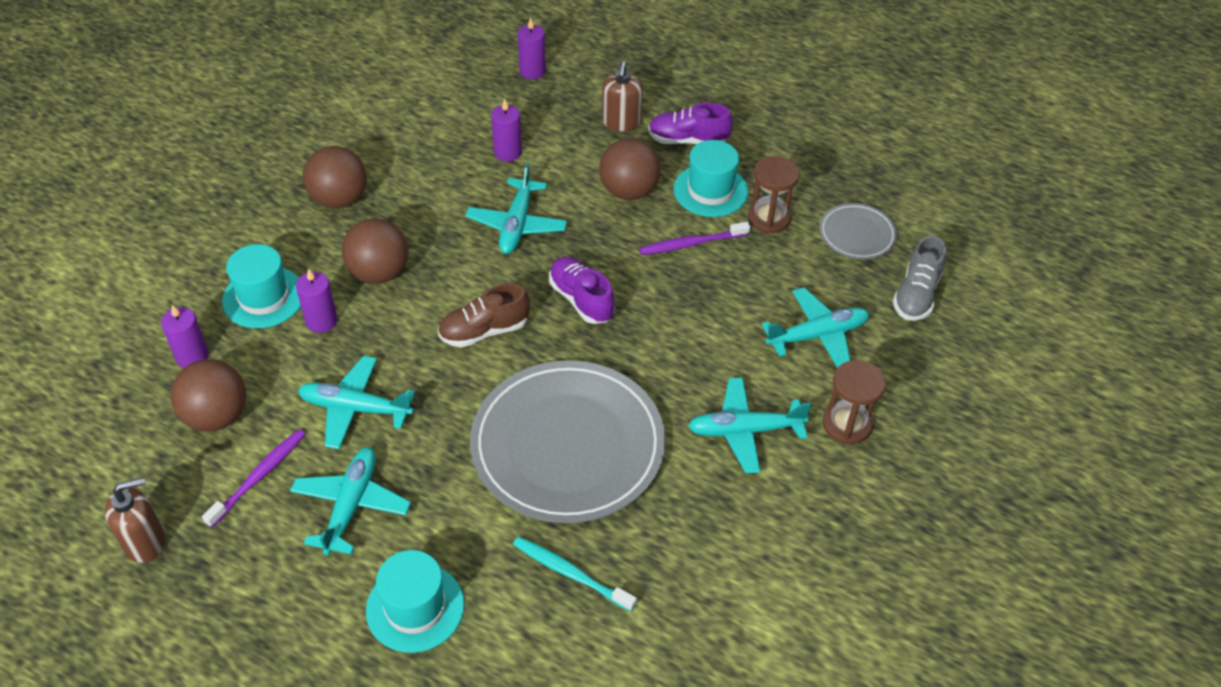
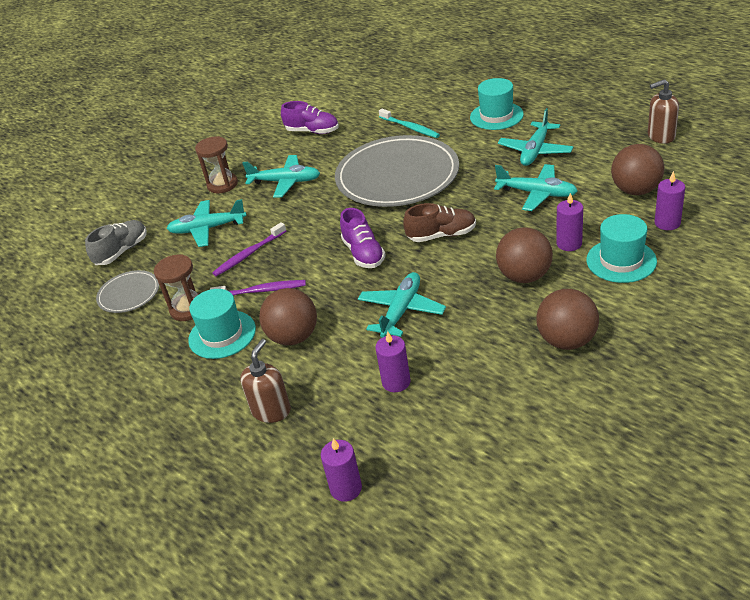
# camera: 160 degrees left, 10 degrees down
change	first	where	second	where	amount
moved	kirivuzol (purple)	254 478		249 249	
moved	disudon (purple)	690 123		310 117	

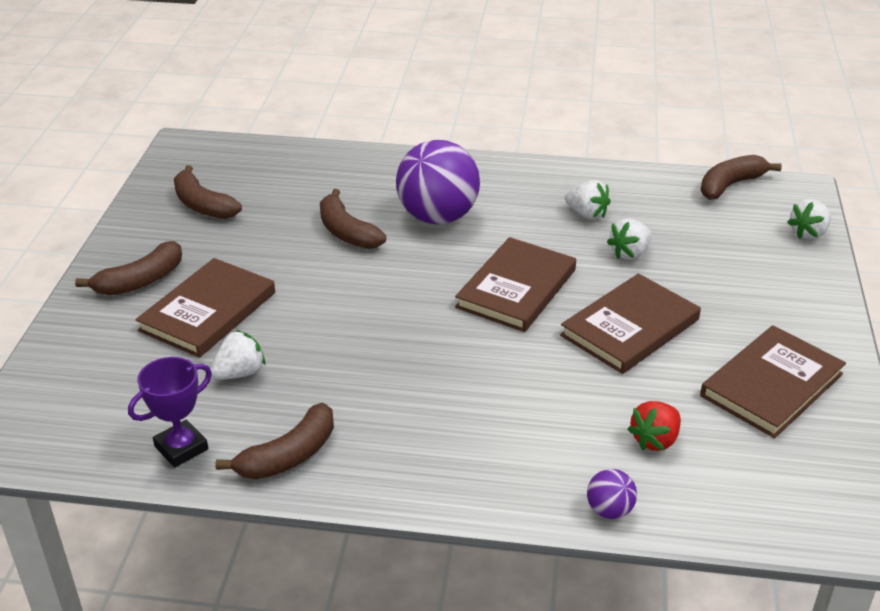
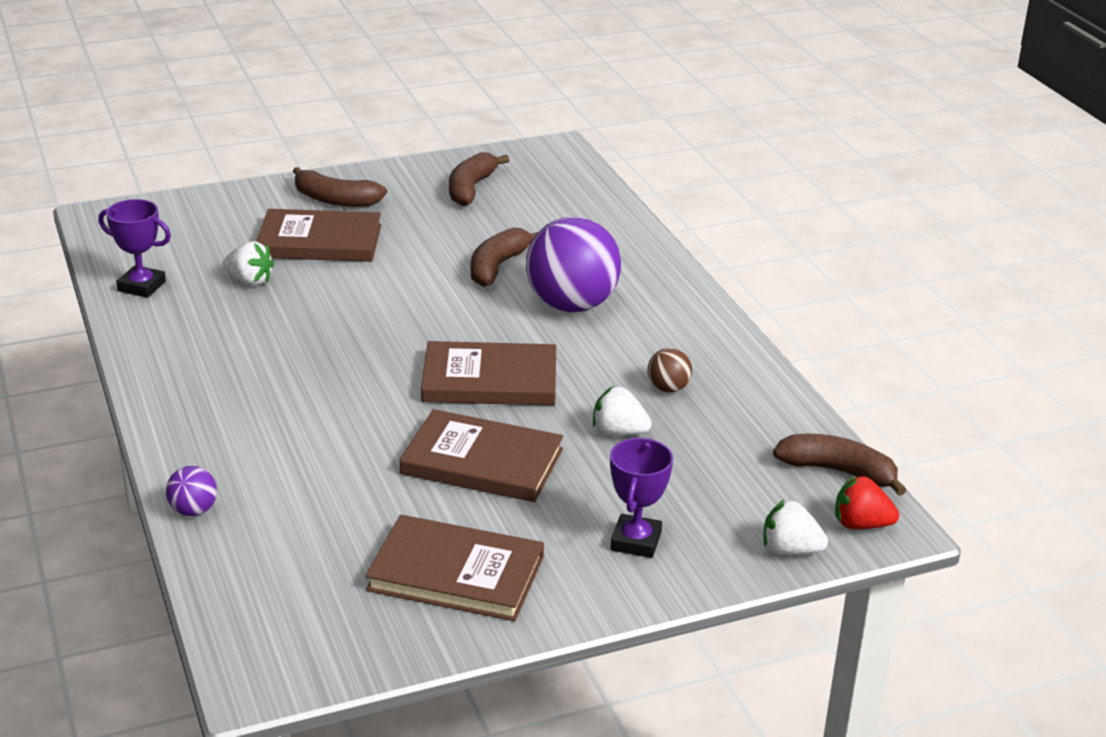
# camera: 60 degrees right, 5 degrees down
change	first	where	second	where	amount
removed	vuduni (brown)	274 441			
added			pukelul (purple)	641 498	
moved	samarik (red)	654 426		867 502	
replaced	samarik (white)	588 199	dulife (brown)	670 370	

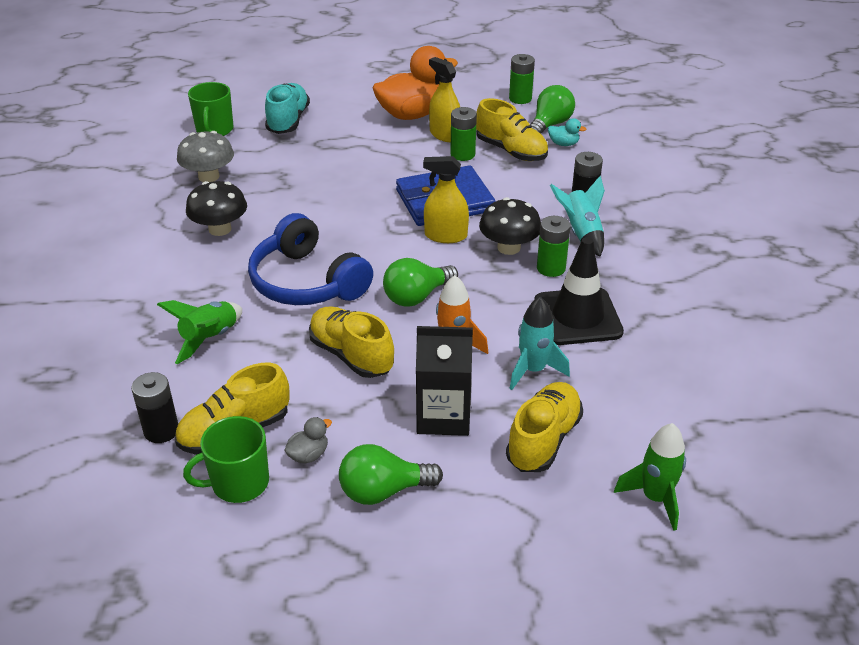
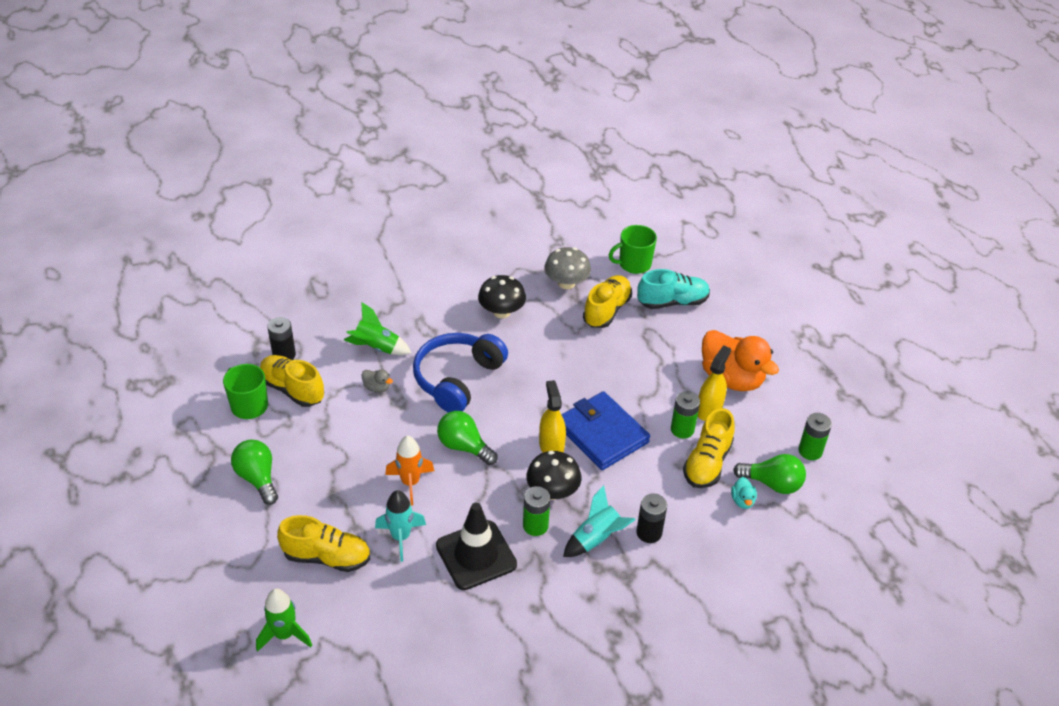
# camera: 70 degrees right, 5 degrees up
change	first	where	second	where	amount
removed	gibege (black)	444 381			
moved	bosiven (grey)	308 440		377 381	
moved	disudon (yellow)	351 342		607 301	

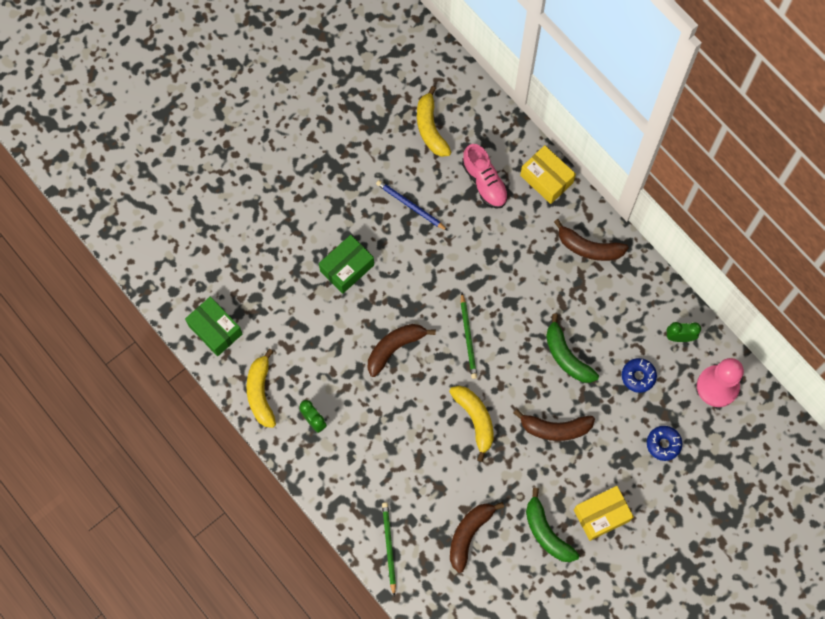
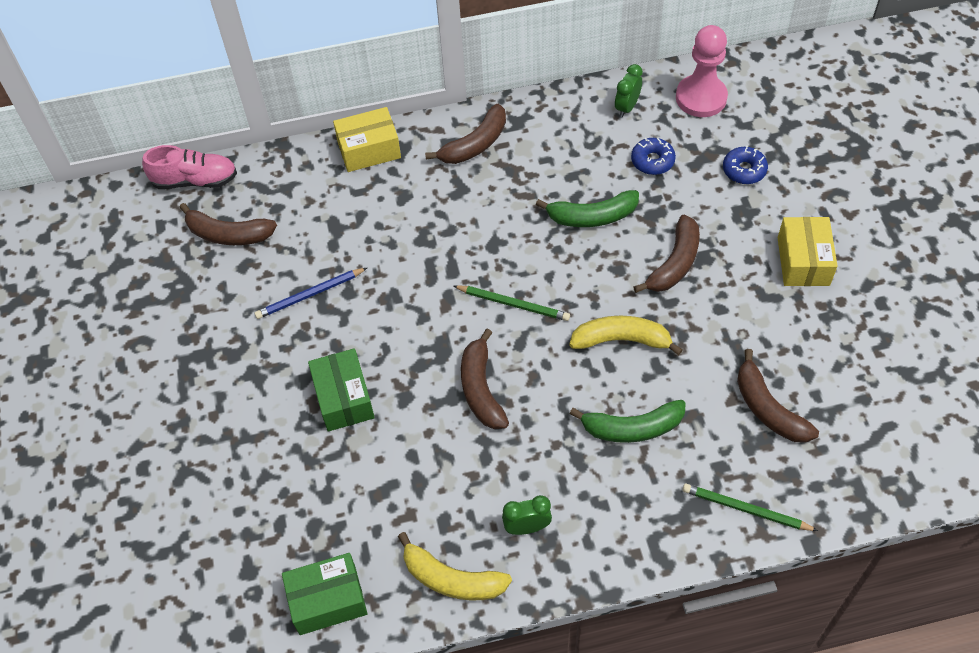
# camera: 60 degrees left, 15 degrees down
change	first	where	second	where	amount
moved	disudon (pink)	485 176		189 167	
moved	vuduni (green)	552 525		628 421	
recoloured	vuduni (yellow)	434 121	vuduni (brown)	228 224	

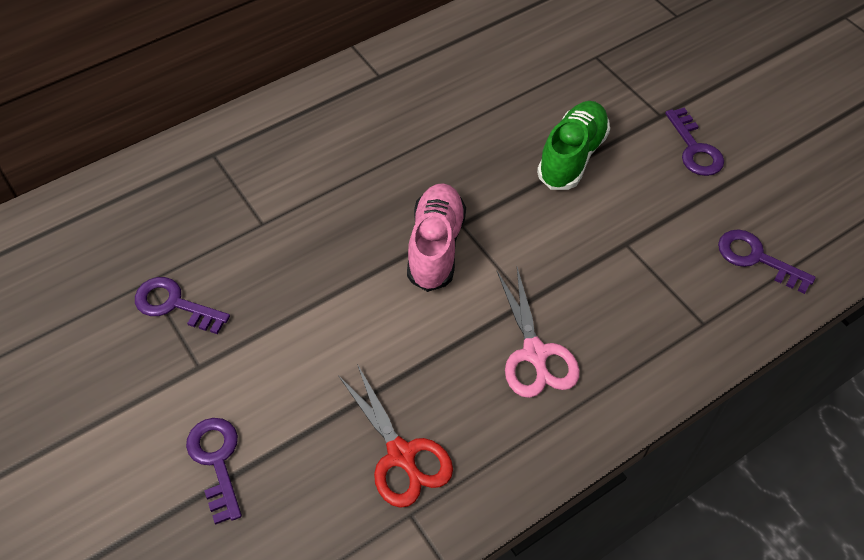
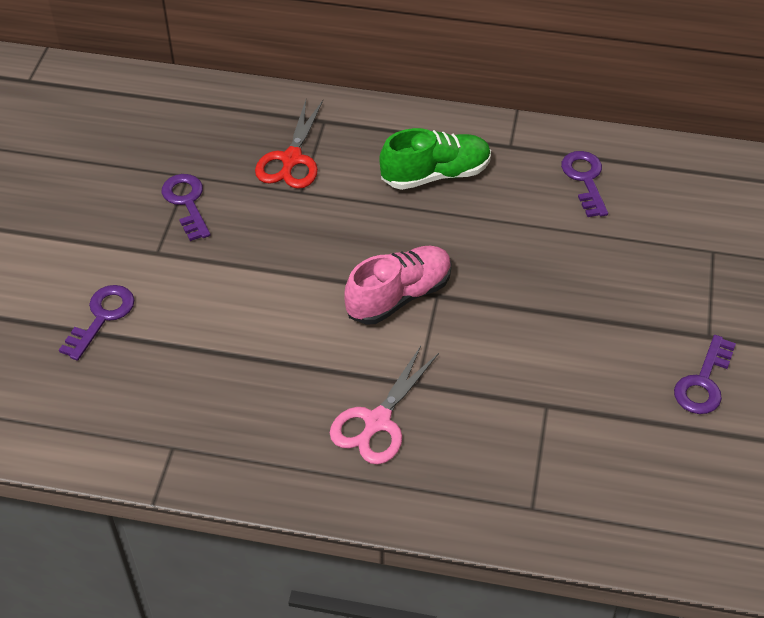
# camera: 45 degrees right, 5 degrees down
change	first	where	second	where	amount
moved	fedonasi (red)	395 436		289 144	
moved	disudon (green)	573 145		435 159	
moved	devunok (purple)	767 262		584 184	

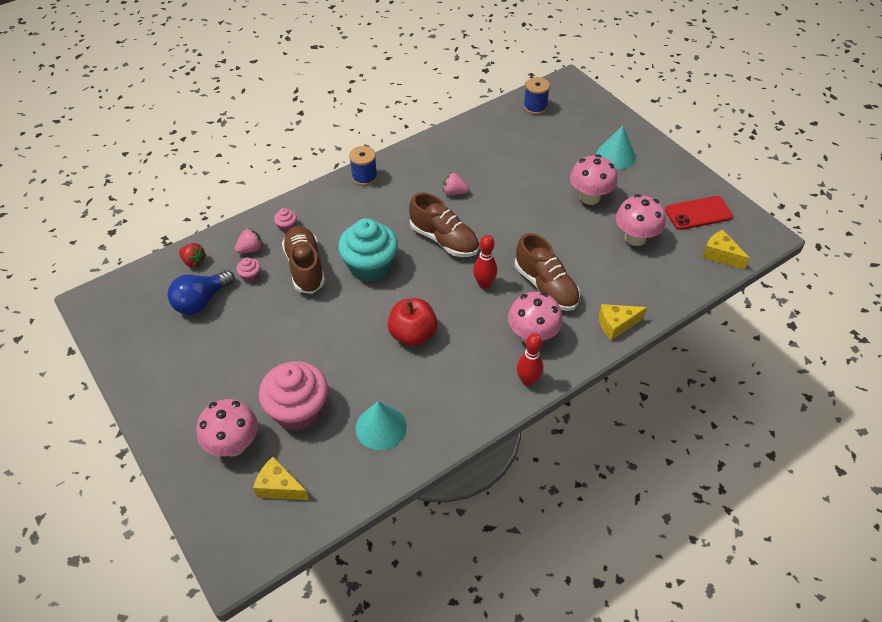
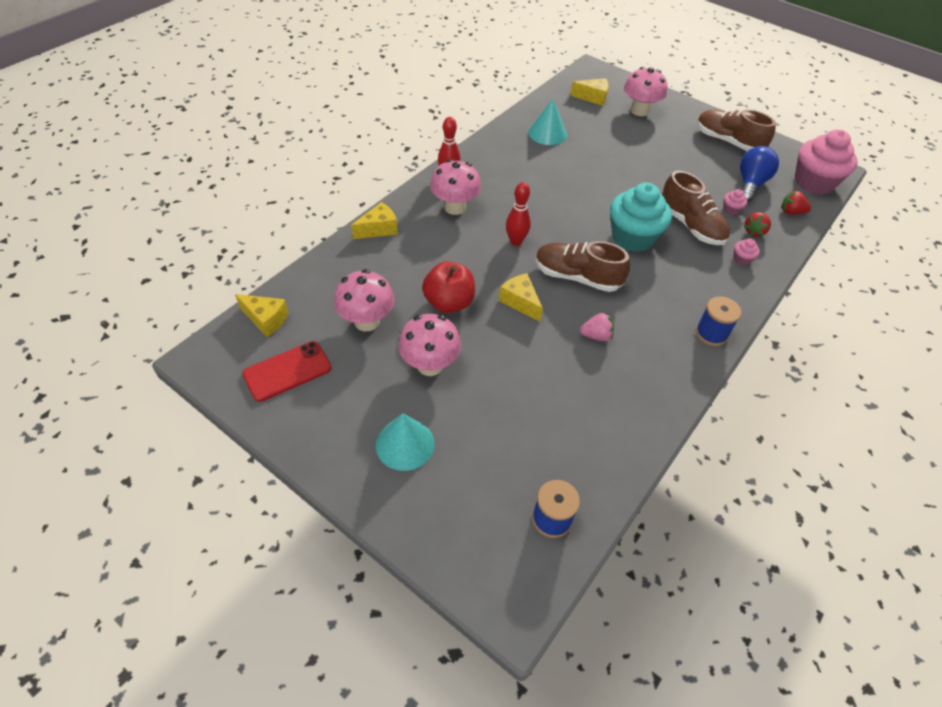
# camera: 160 degrees right, 0 degrees up
change	first	where	second	where	amount
added			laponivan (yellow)	521 297	
moved	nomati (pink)	293 396		826 162	
moved	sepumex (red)	413 322		448 287	
moved	disudon (brown)	547 272		736 130	
recoloured	samarik (pink)	249 241	samarik (red)	757 224	

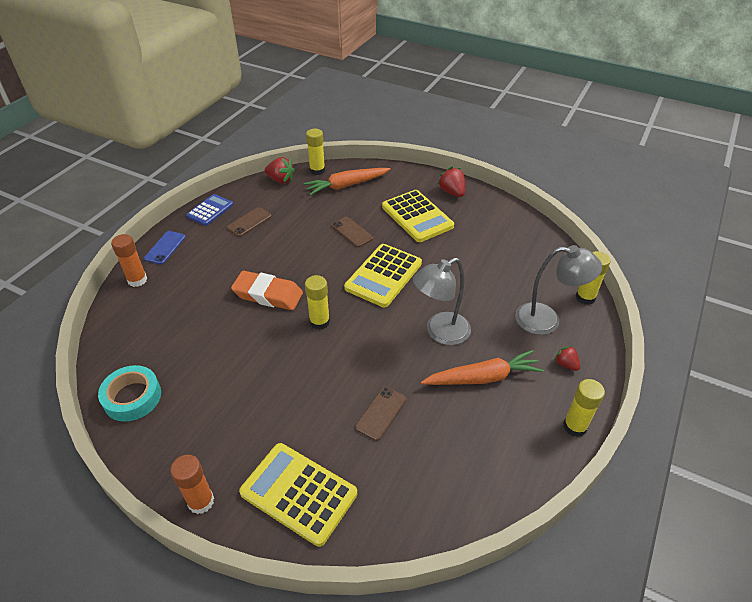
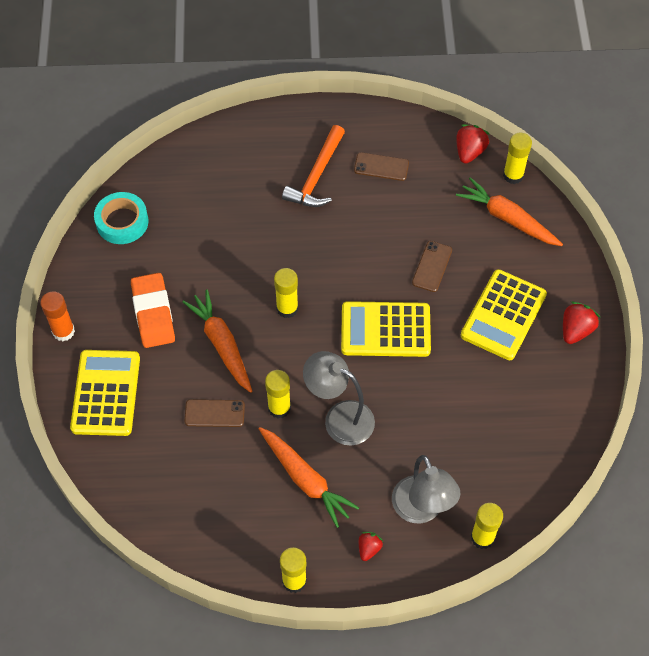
# camera: 60 degrees right, 15 degrees up
change	first	where	second	where	amount
removed	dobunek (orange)	129 260			
removed	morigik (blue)	165 248			
removed	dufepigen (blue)	209 210			
added			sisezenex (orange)	217 341	
added			dobunek (yellow)	278 394	
added			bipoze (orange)	313 166	
moved	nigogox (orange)	267 290		153 310	
turned	samarik (red)	280 170		472 144	150 degrees counterclockwise

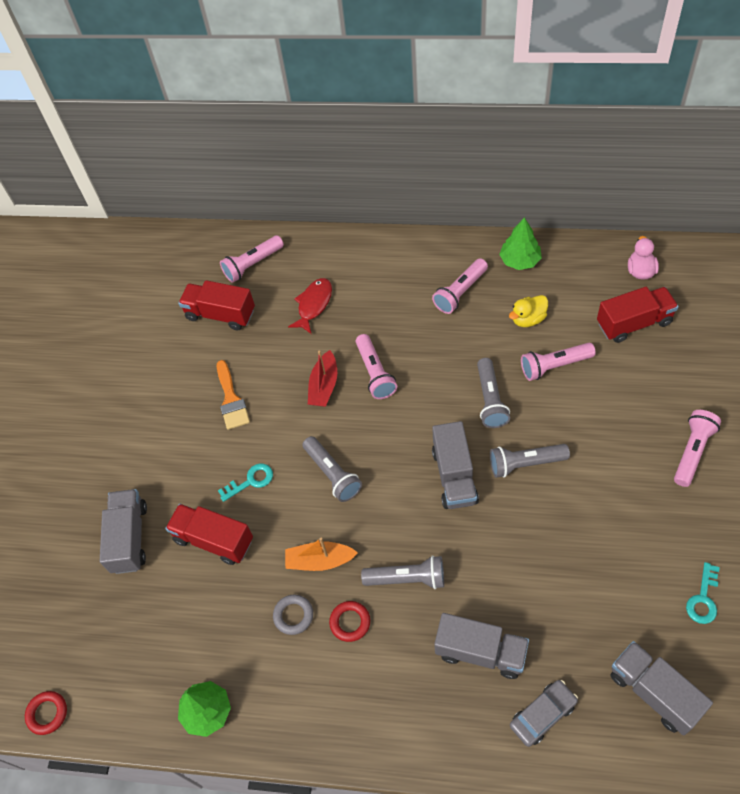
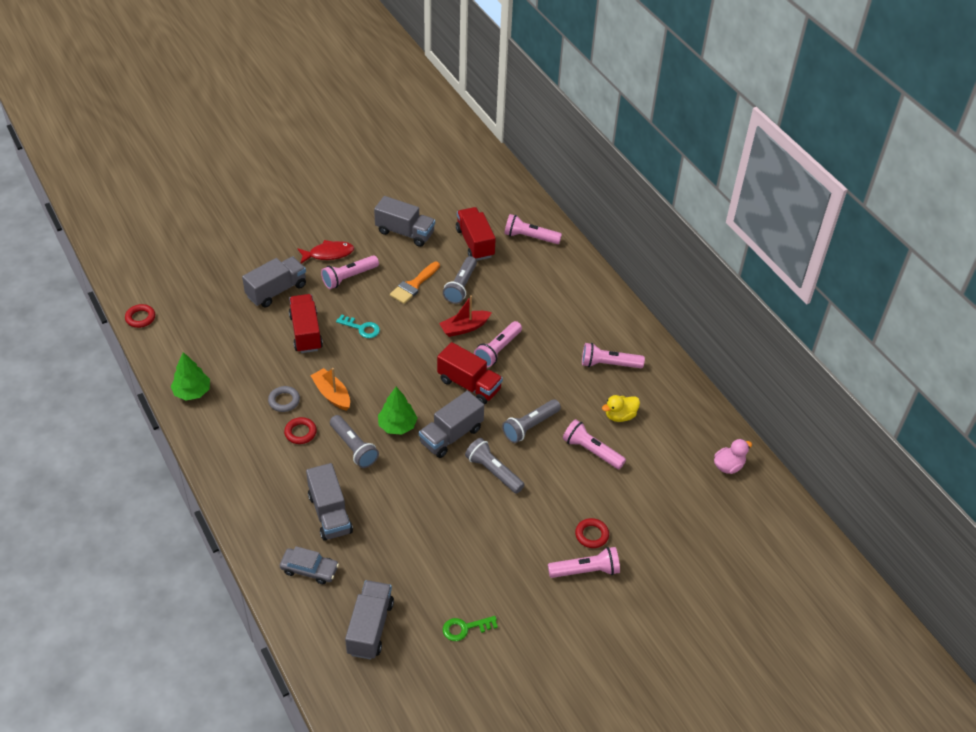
# camera: 45 degrees right, 10 degrees down
change	first	where	second	where	amount
added			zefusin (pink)	350 272	
added			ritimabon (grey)	404 221	
added			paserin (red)	592 533	
moved	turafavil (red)	310 306		325 251	
moved	zefusin (grey)	332 469		460 280	
moved	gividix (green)	520 243		397 411	
moved	ritimabon (red)	638 315		470 373	
recoloured	devunok (turquoise)	703 593	devunok (green)	470 628	
turned	bosiven (yellow)	528 311		621 408	45 degrees counterclockwise

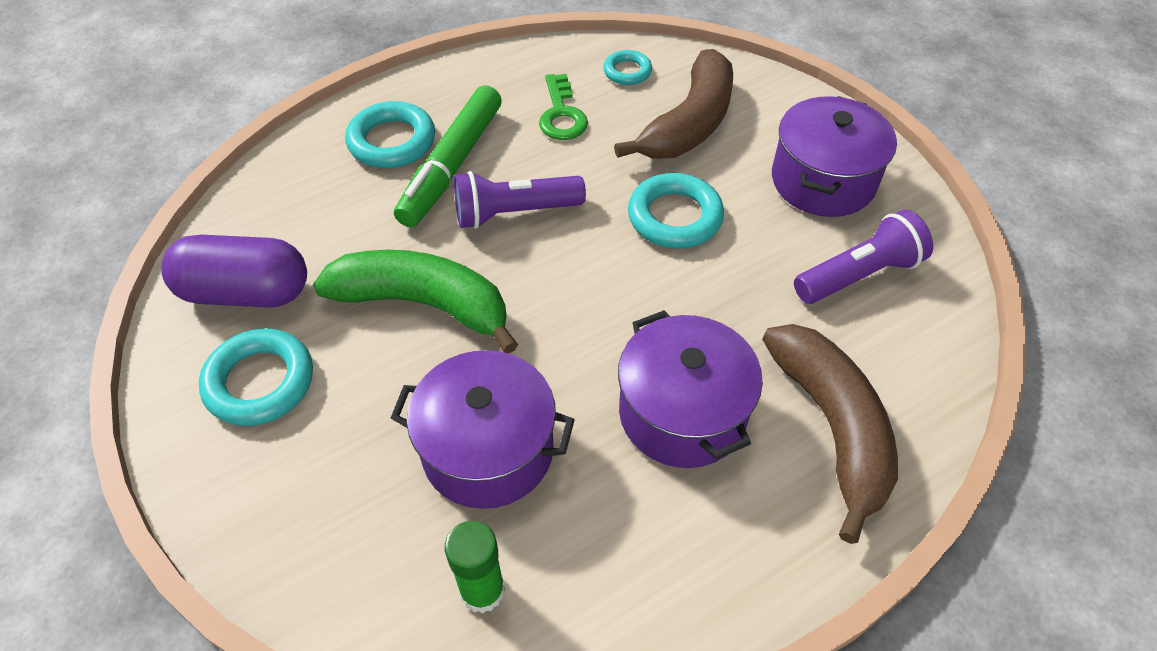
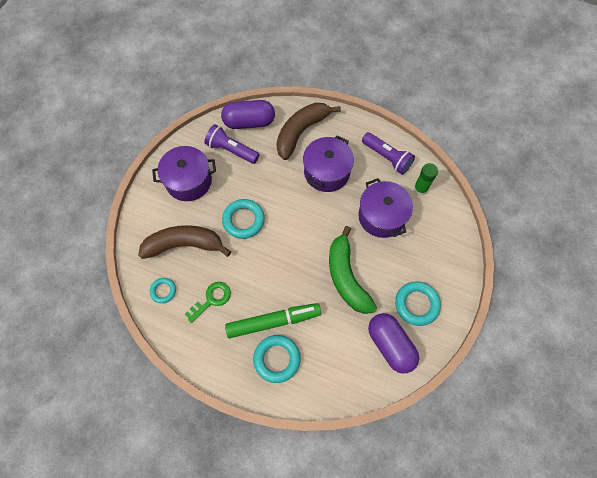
# camera: 125 degrees left, 15 degrees up
change	first	where	second	where	amount
added			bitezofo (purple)	248 114	
moved	zefusin (purple)	520 200		388 153	

